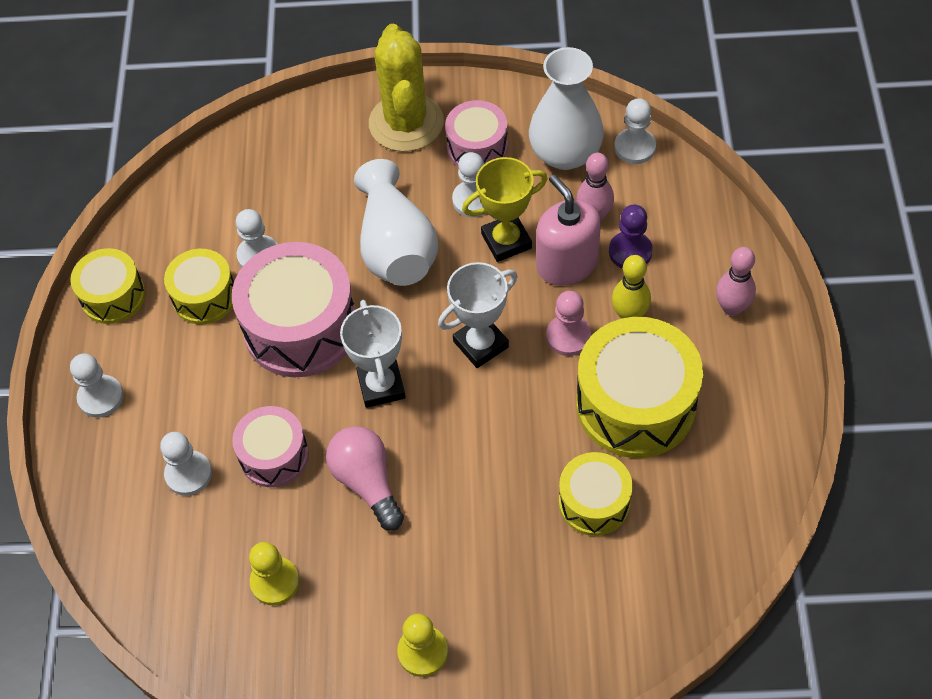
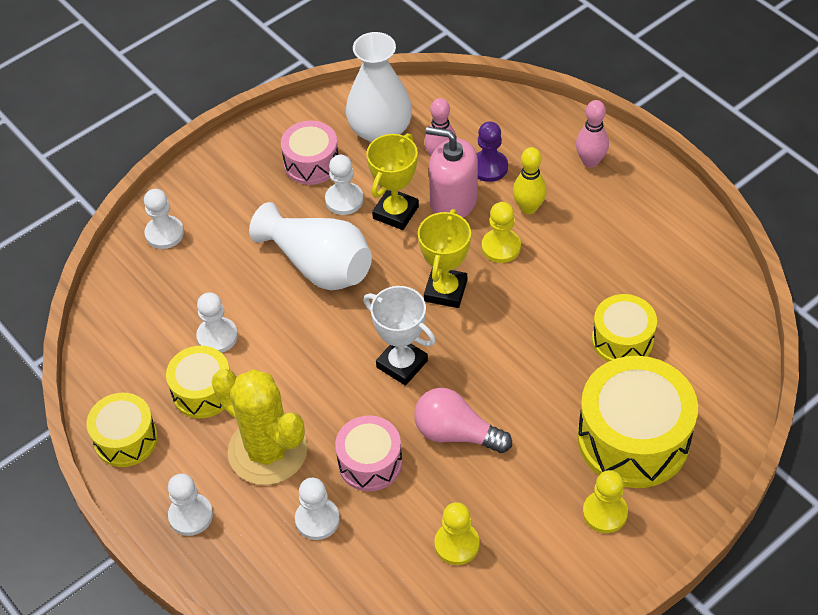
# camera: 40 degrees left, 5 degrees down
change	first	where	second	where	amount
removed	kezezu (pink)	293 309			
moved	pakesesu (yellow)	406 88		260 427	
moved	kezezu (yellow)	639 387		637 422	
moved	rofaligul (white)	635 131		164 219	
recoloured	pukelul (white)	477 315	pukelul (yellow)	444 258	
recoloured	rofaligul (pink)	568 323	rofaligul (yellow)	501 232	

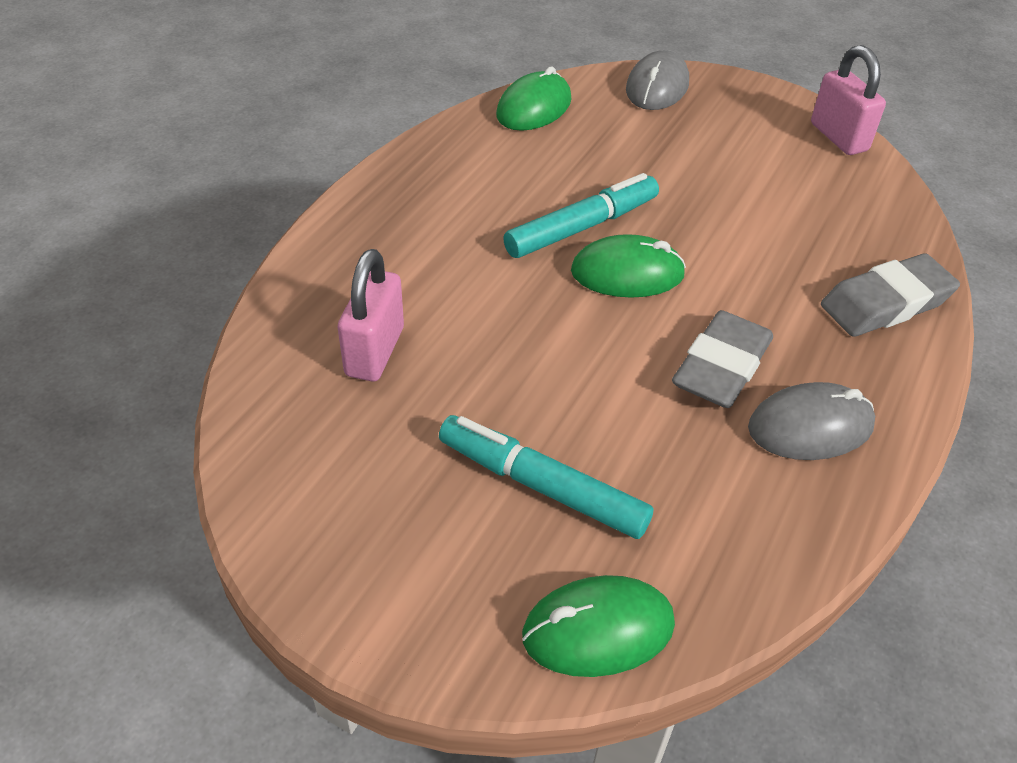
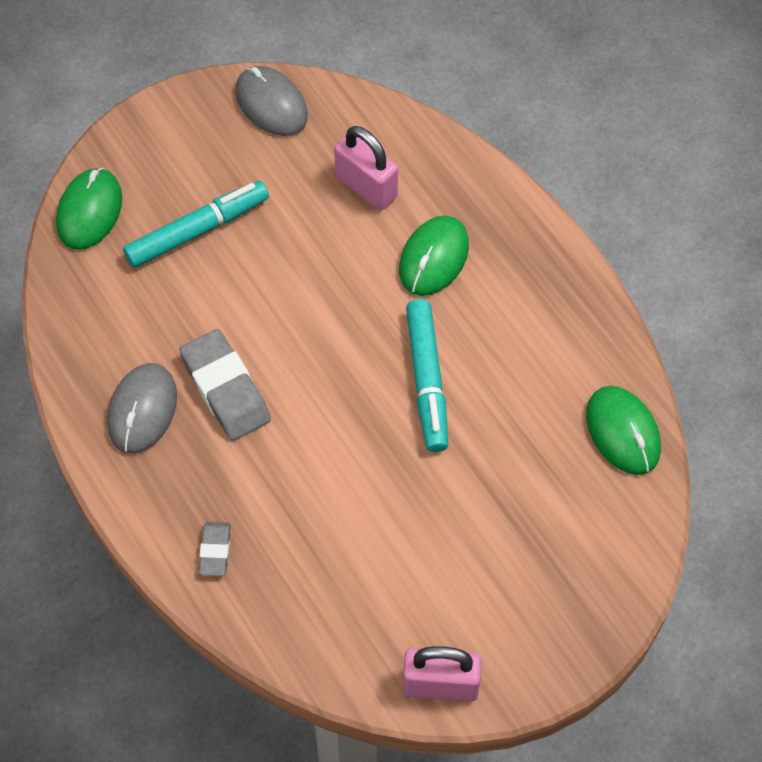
# camera: 120 degrees right, 15 degrees up
change	first	where	second	where	amount
moved	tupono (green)	628 266		434 256	
moved	tupono (grey)	657 80		271 101	
resized	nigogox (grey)	890 295		215 549	x0.53

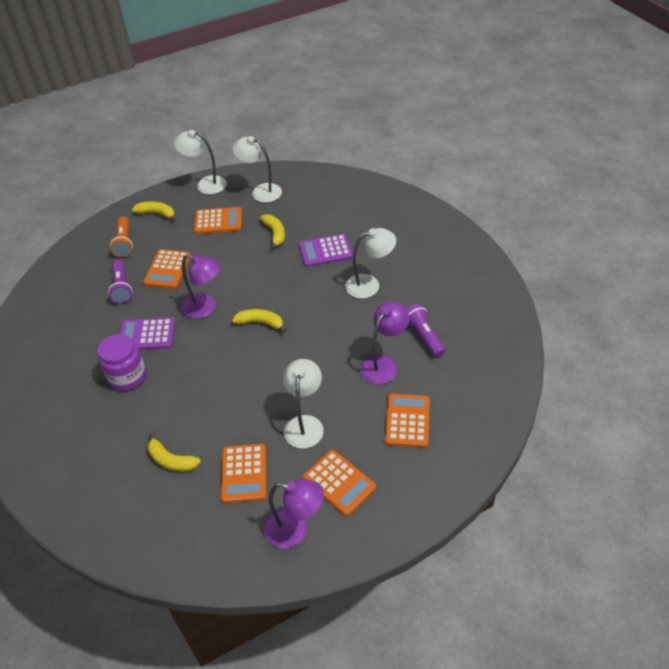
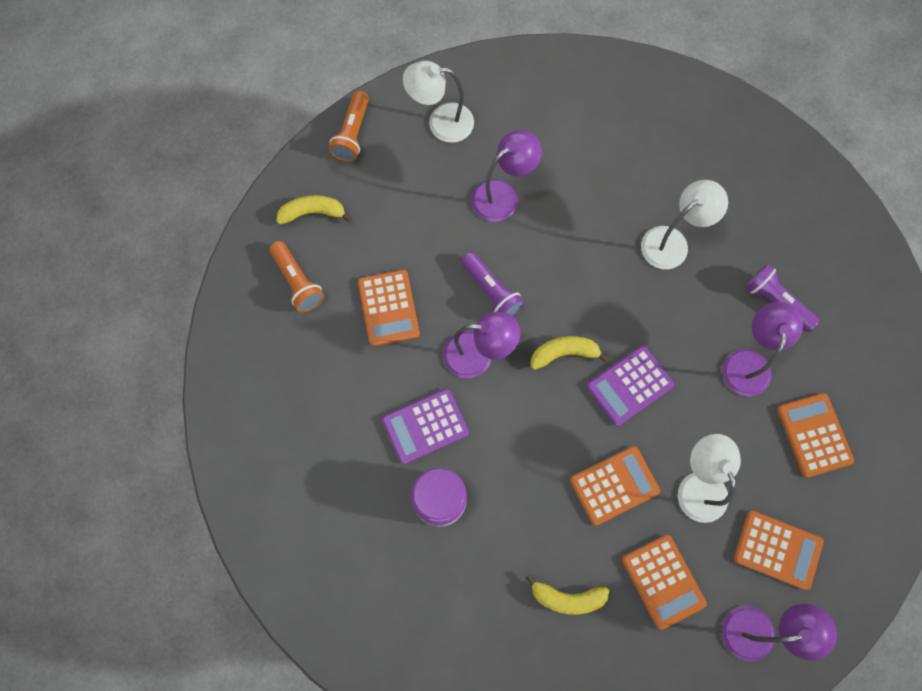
# camera: 25 degrees left, 25 degrees up
change	first	where	second	where	amount
moved	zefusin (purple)	120 282		493 284	
moved	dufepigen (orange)	218 220		615 486	
moved	dufepigen (purple)	326 250		630 386	
replaced	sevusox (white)	200 162	zefusin (orange)	349 126	
replaced	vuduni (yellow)	272 232	sevusox (purple)	507 176	

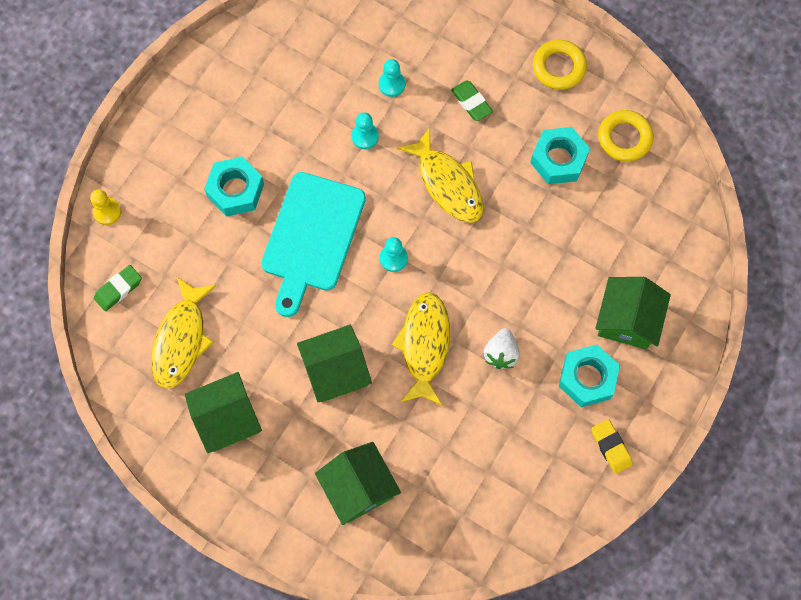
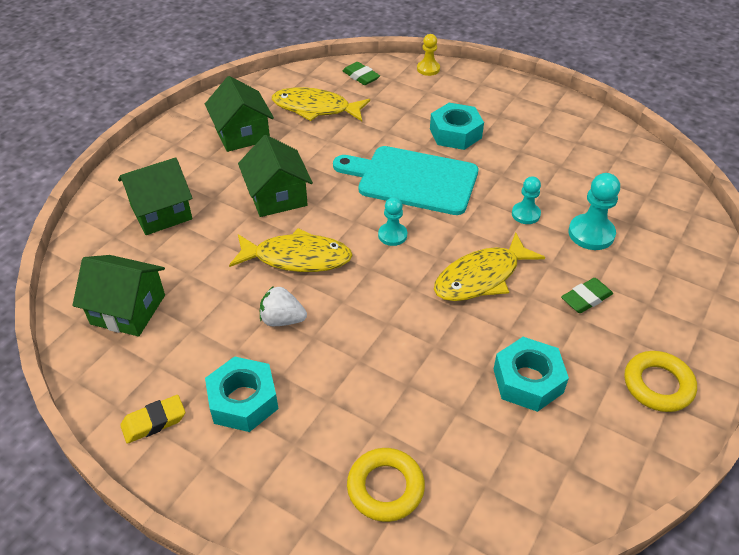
# camera: 90 degrees right, 25 degrees down
change	first	where	second	where	amount
moved	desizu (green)	633 313		118 295	
moved	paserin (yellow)	626 136		386 485	
resized	rofaligul (turquoise)	392 78		594 211	x1.56

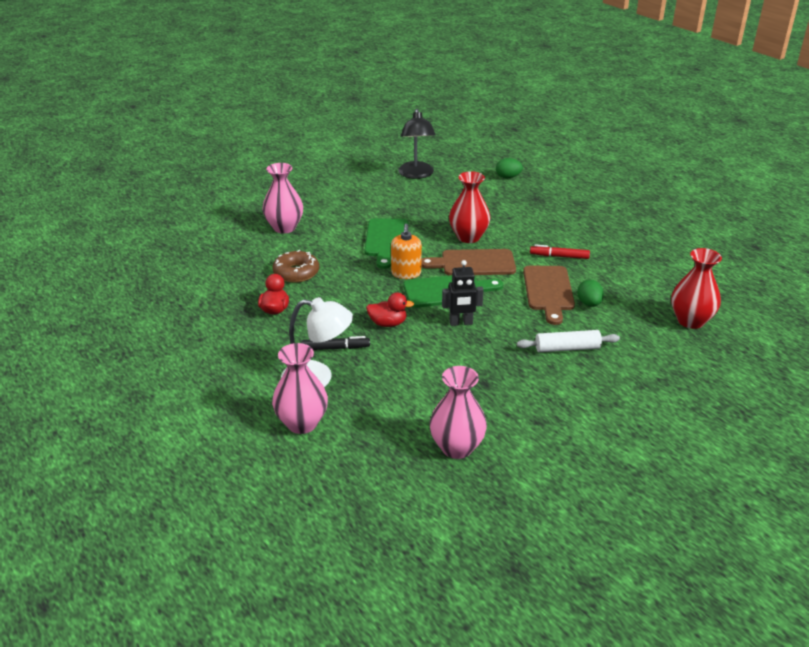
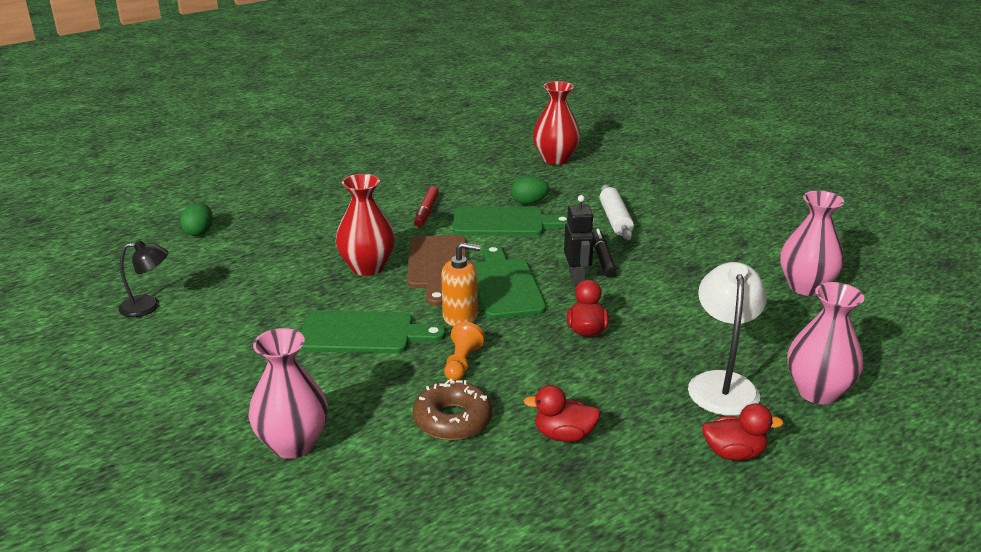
# camera: 90 degrees left, 5 degrees down
change	first	where	second	where	amount
added			rofaligul (orange)	464 351	
added			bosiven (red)	742 432	
moved	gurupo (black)	335 343		604 253	
recoloured	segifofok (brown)	549 295	segifofok (green)	510 221	
resized	sevusox (black)	417 144		143 278	x0.63

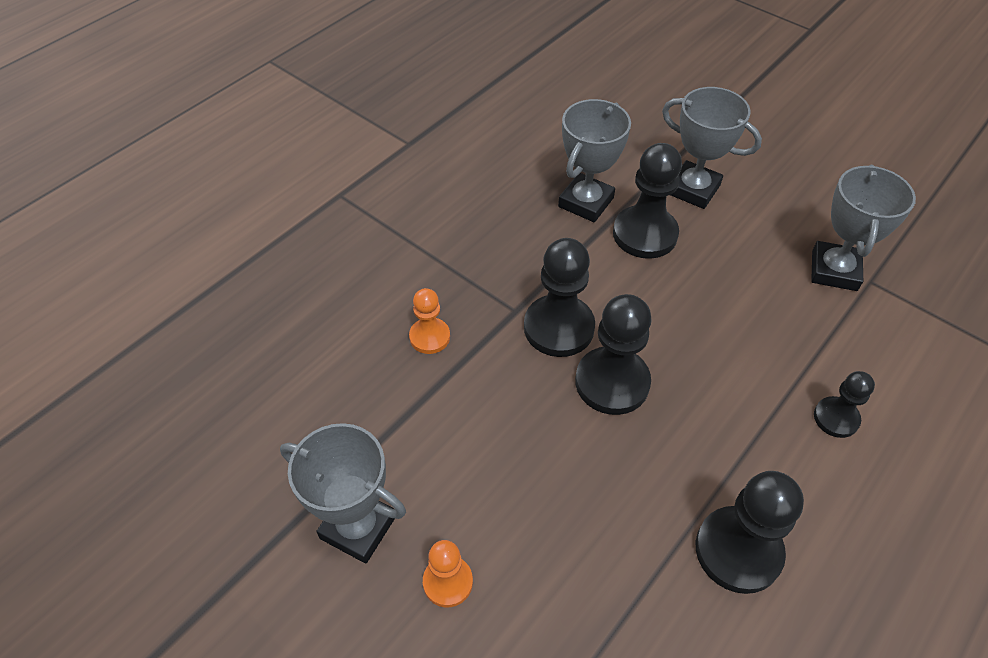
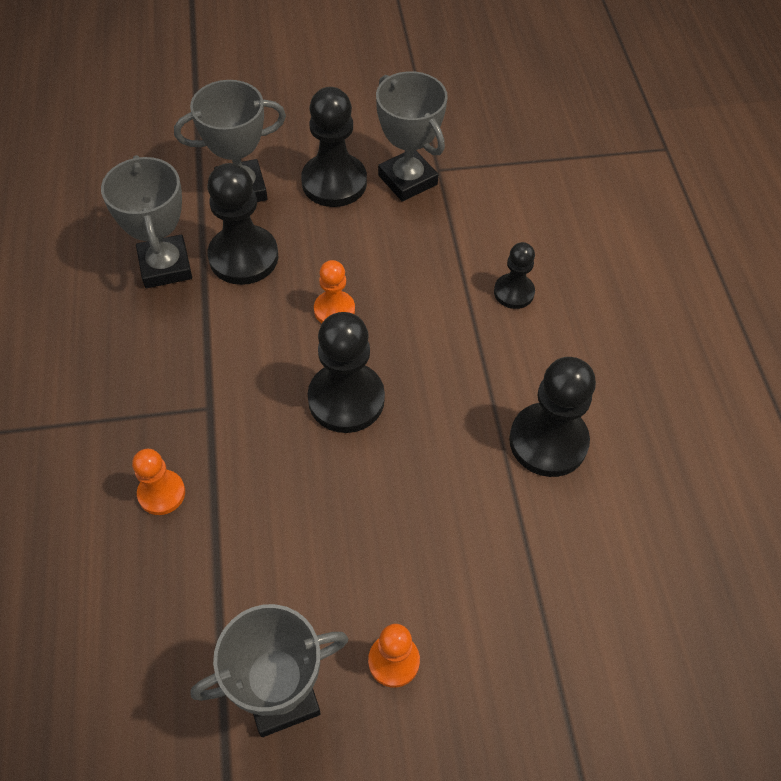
# camera: 50 degrees left, 5 degrees up
change	first	where	second	where	amount
added			rofaligul (orange)	334 291	
moved	rofaligul (black)	559 297		334 147	

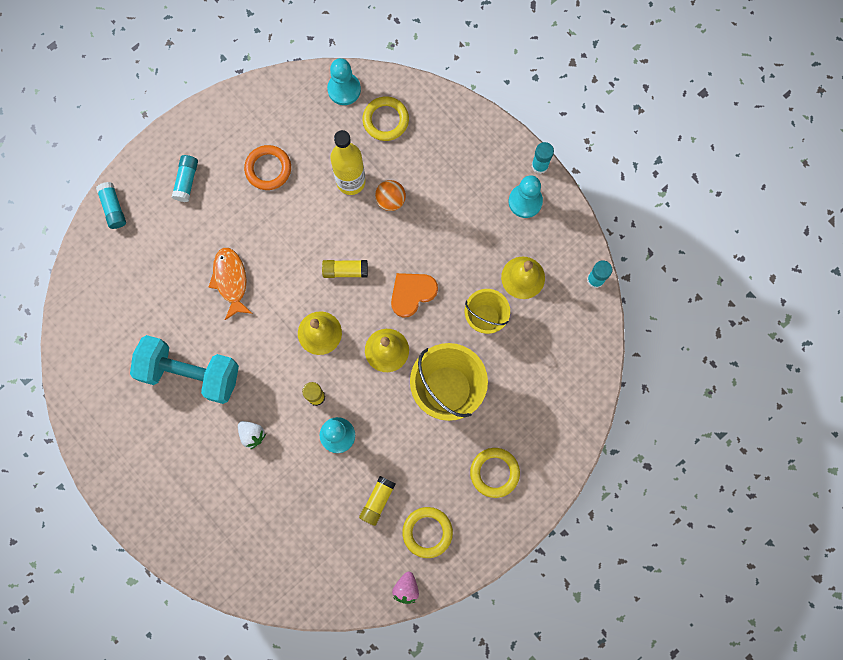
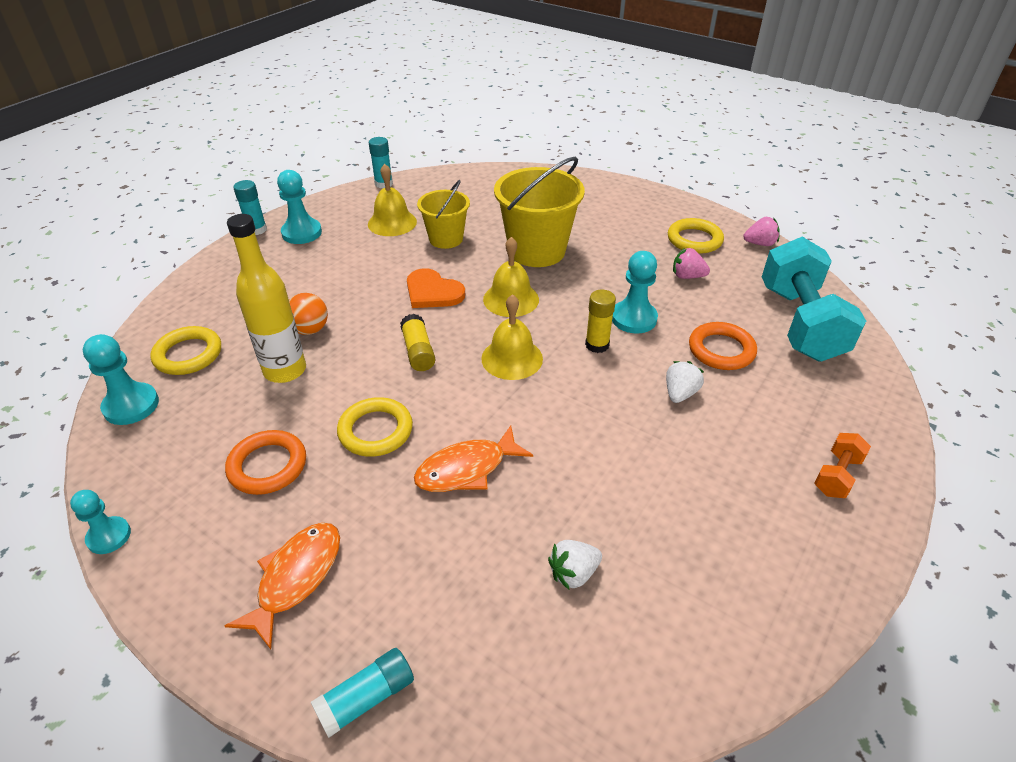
# camera: 105 degrees left, 35 degrees down
change	first	where	second	where	amount
added			rofaligul (turquoise)	100 522	
added			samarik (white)	575 565	
added			paserin (orange)	723 346	
added			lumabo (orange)	842 465	
moved	lumabo (turquoise)	184 369		814 299	
moved	paserin (yellow)	495 473		375 427	
replaced	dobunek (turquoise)	185 178	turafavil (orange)	282 586	
replaced	dobunek (yellow)	377 501	samarik (pink)	691 263	

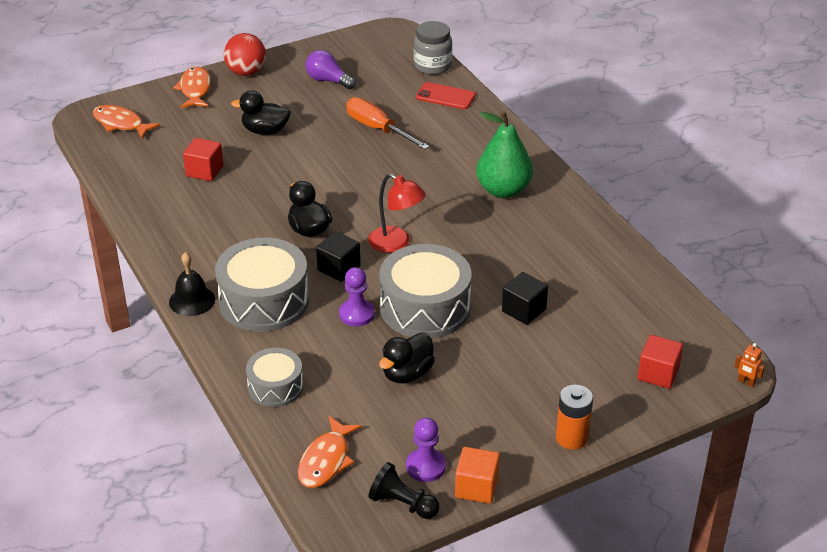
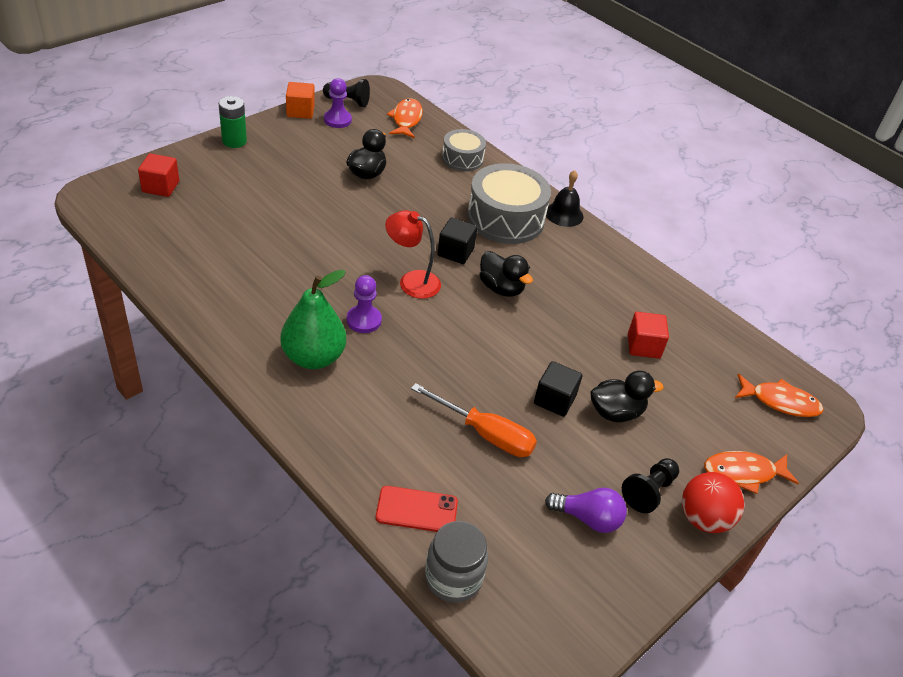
# camera: 160 degrees right, 5 degrees up
change	first	where	second	where	amount
removed	kezezu (grey)	426 291			
removed	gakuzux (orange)	750 365			
added			rofaligul (black)	650 485	
moved	rofaligul (purple)	357 297		364 304	
moved	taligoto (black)	525 298		558 389	
recoloured	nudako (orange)	574 417	nudako (green)	233 122	
turned	turafavil (orange)	192 87		751 472	105 degrees clockwise

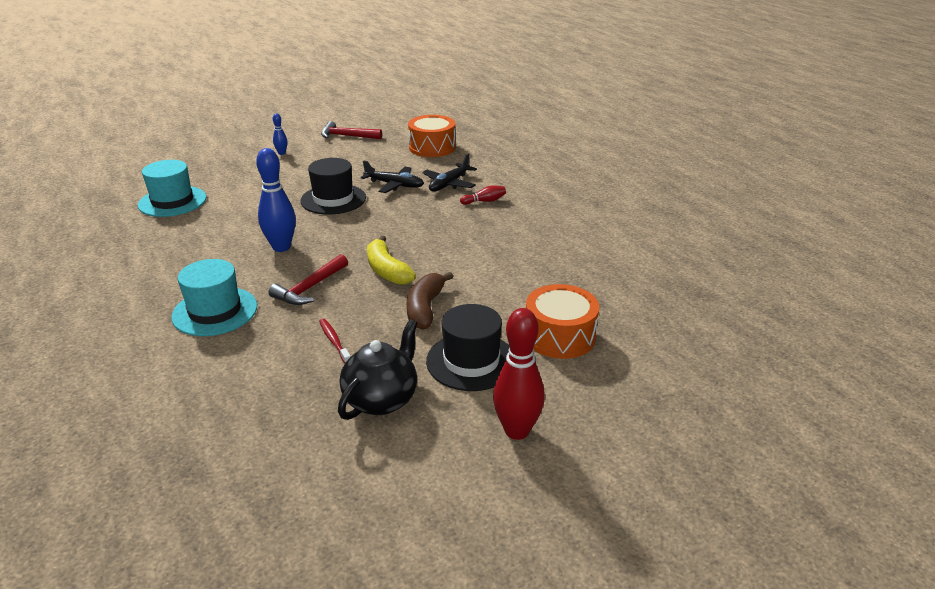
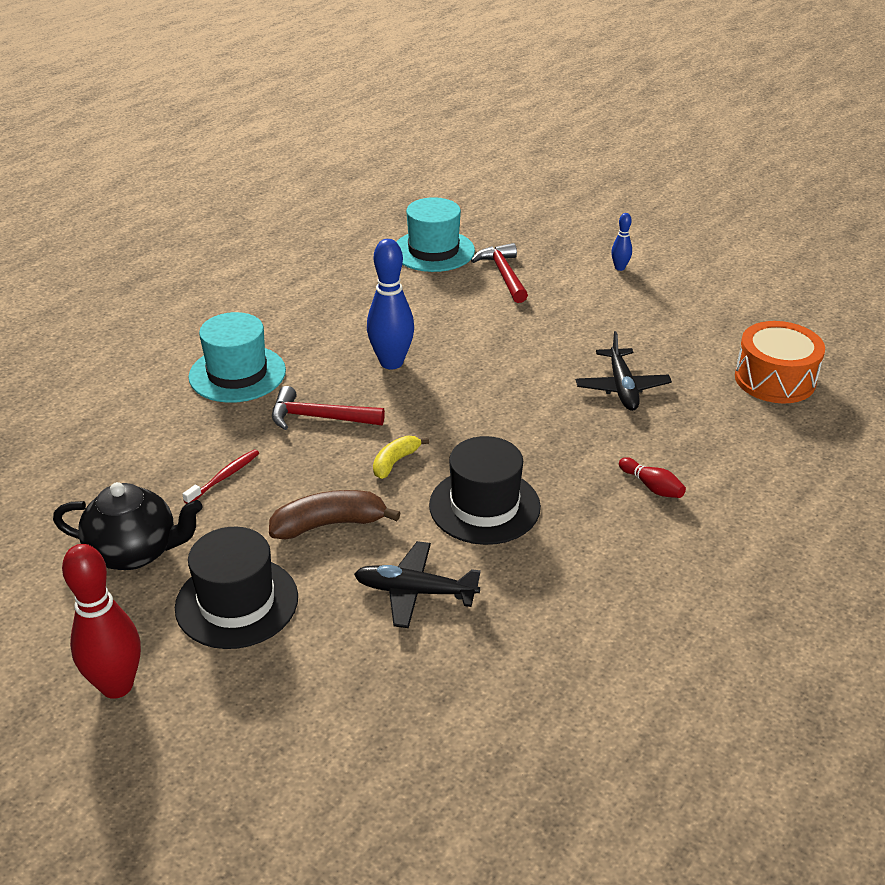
# camera: 65 degrees right, 5 degrees up
change	first	where	second	where	amount
removed	kezezu (orange)	562 321			
moved	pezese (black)	333 186		485 490	
moved	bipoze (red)	351 130		499 273	
moved	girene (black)	449 172		417 584	
resized	vuduni (yellow)	391 260		401 457	x0.62

